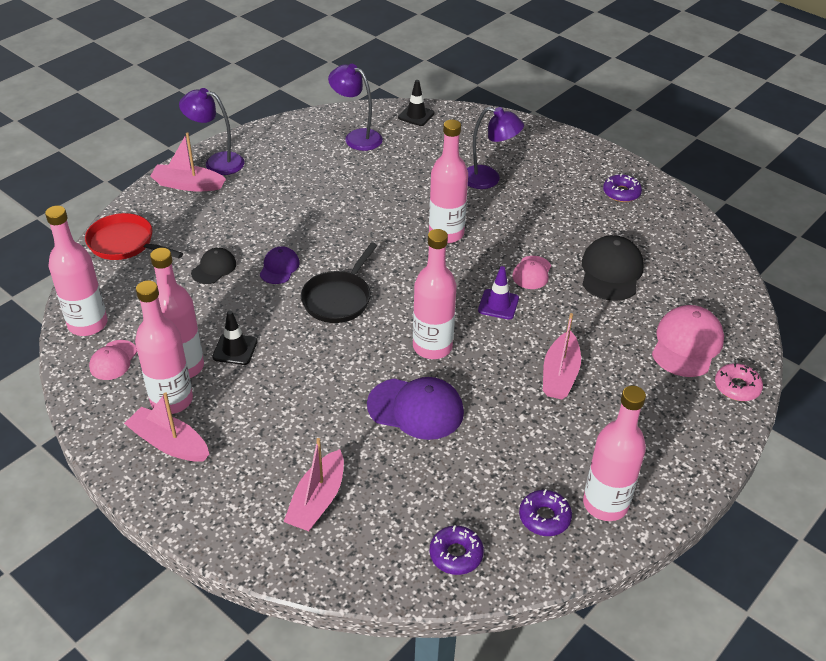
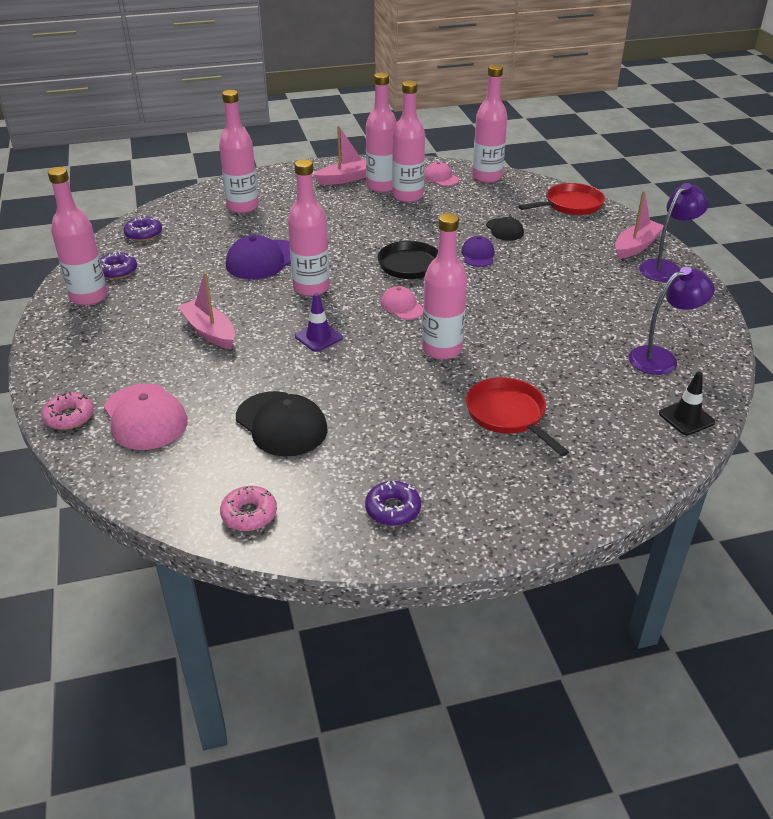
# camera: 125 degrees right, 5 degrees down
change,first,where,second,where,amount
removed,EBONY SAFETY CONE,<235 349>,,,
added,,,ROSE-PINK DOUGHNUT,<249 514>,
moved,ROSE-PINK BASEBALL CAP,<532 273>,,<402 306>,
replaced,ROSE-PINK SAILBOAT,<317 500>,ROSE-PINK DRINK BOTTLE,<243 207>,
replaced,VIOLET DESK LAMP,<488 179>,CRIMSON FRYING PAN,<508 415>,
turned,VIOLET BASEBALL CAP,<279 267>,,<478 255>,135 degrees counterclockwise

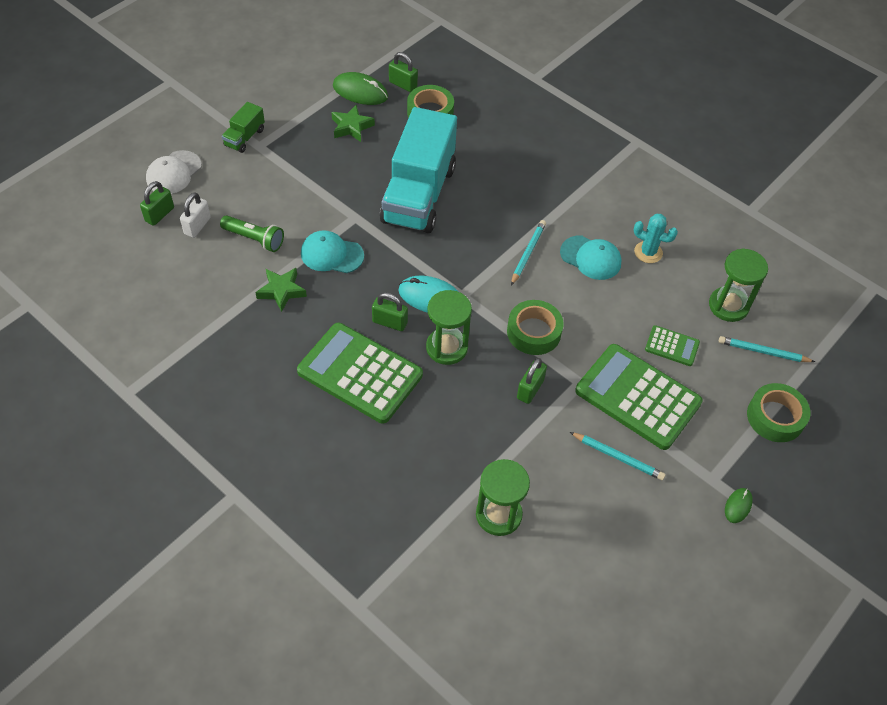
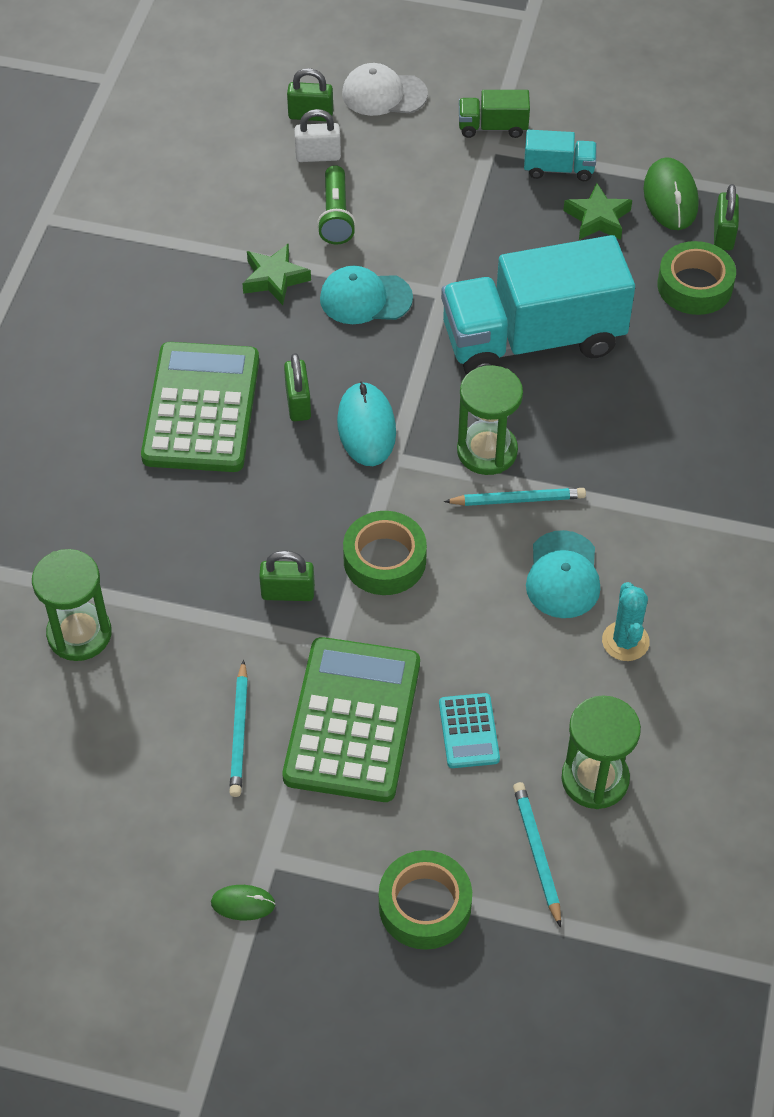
# camera: 65 degrees right, 0 degrees up
change,first,where,second,where,amount
added,,,TURQUOISE LORRY,<558 169>,
moved,GREEN SANDGLASS,<447 347>,,<487 451>,
recoloured,GREEN ADDING MACHINE,<672 346>,TURQUOISE ADDING MACHINE,<469 731>,
turned,TURQUOISE BASEBALL CAP,<331 254>,,<365 298>,75 degrees counterclockwise

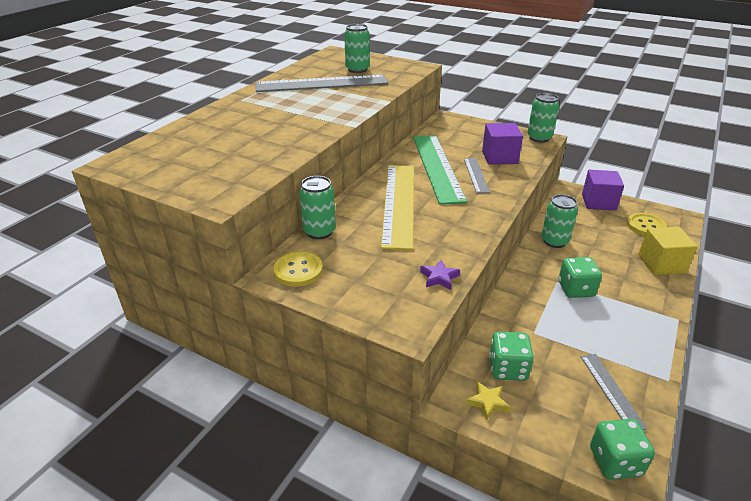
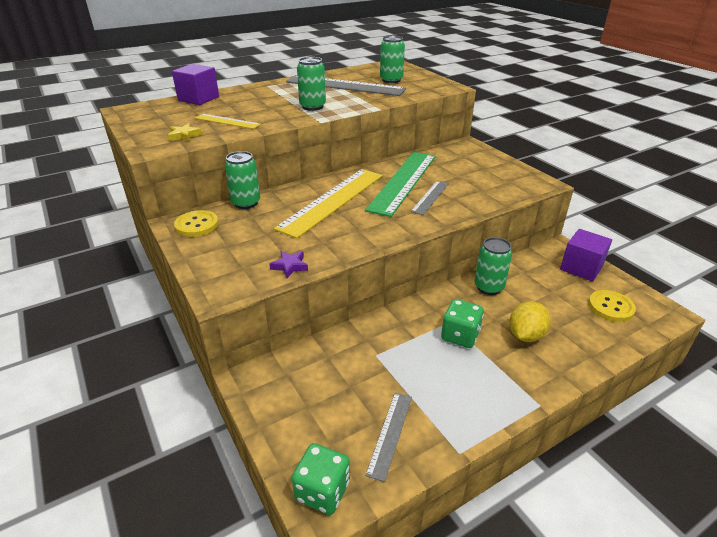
# camera: 30 degrees right, 0 degrees up
change,first,where,second,where,amount
removed,GREEN DIE,<508 368>,,,
removed,YELLOW SOLID CUBE,<661 264>,,,
added,,,YELLOW MEASURING STICK,<227 121>,
added,,,YELLOW CITRUS FRUIT,<525 335>,
moved,YELLOW FIVE-POINTED STAR,<487 402>,,<184 135>,
moved,VIOLET SOLID CUBE,<499 157>,,<198 98>,
moved,GREEN SODA CAN,<539 138>,,<312 107>,

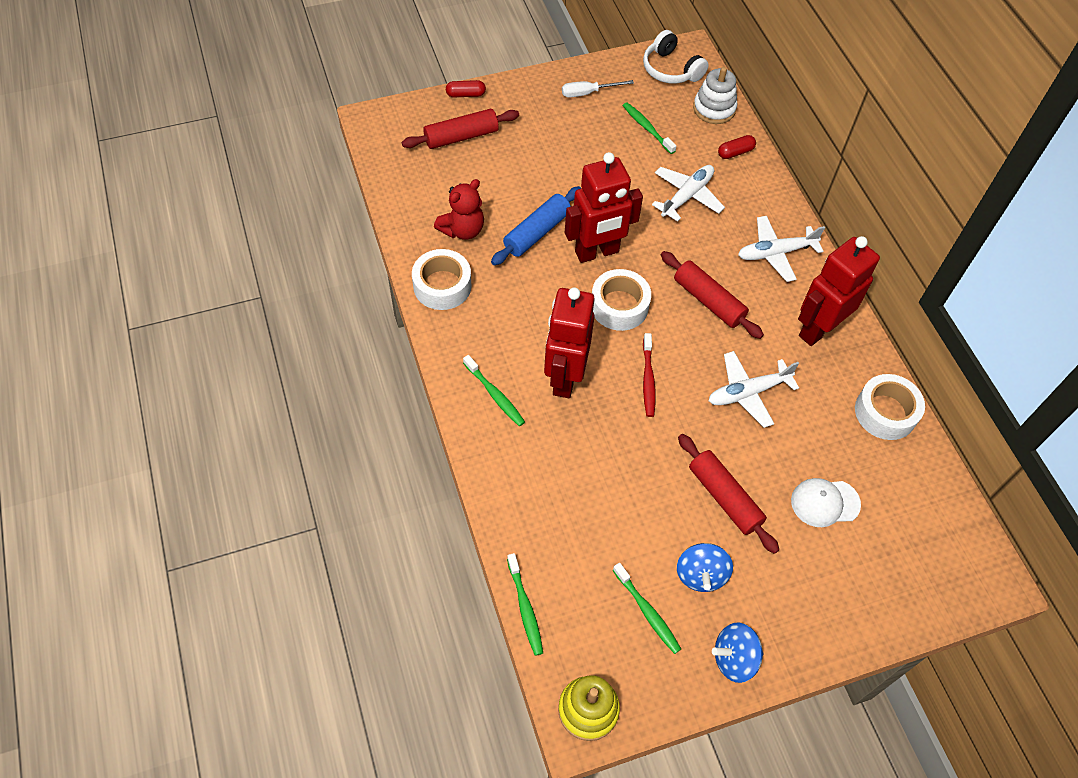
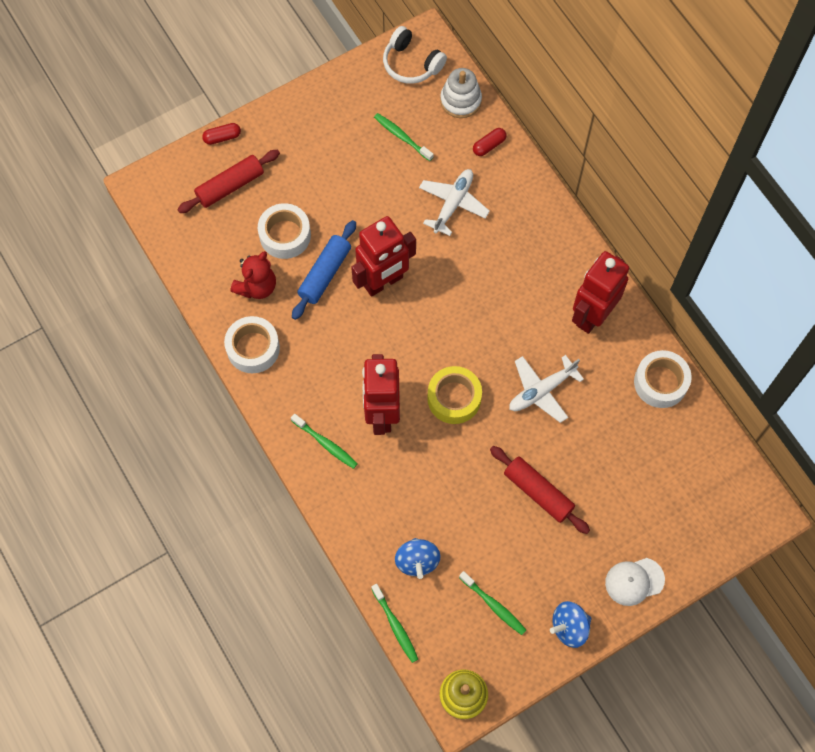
# camera: 10 degrees left, 10 degrees up
change,first,where,second,where,amount
removed,SNOW-WHITE HAND SCREWDRIVER,<588 93>,,,
removed,CRIMSON DOUGH ROLLER,<708 301>,,,
removed,SNOW-WHITE AEROPLANE,<775 253>,,,
moved,SNOW-WHITE TAPE,<619 306>,,<285 235>,
moved,ROYAL BLUE WHIRLIGIG,<700 575>,,<417 561>,
moved,SNOW-WHITE BASEBALL CAP,<825 502>,,<634 581>,
replaced,CRIMSON TOOTHBRUSH,<648 379>,YELLOW TAPE,<454 398>,

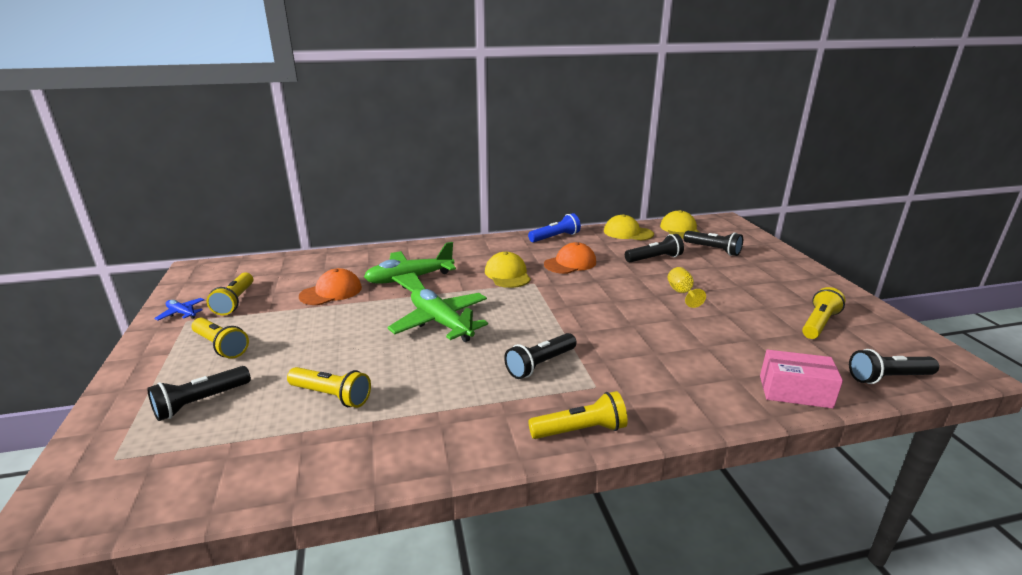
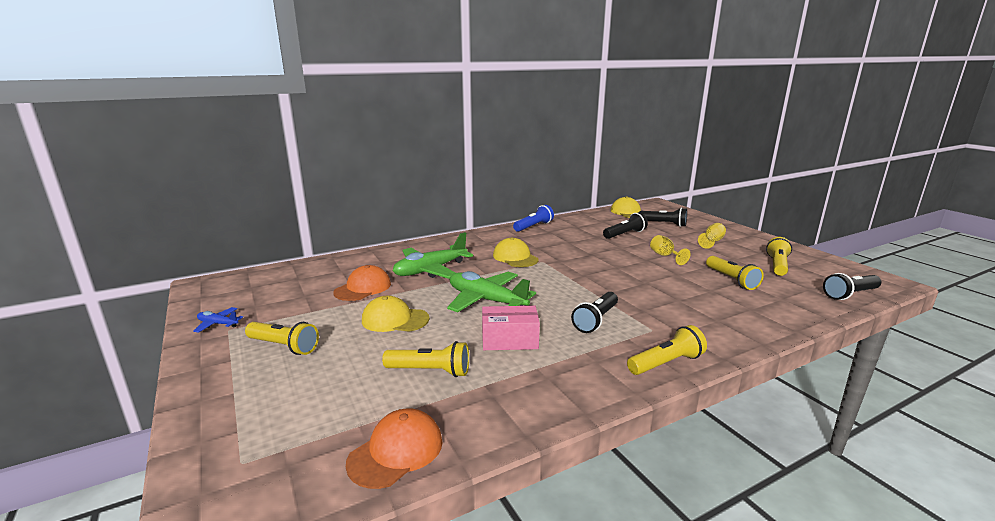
# camera: 15 degrees left, 5 degrees down
change,first,where,second,where,amount
removed,EBONY POCKET TORCH,<201 402>,,,
added,,,YELLOW WINE GLASS,<712 241>,
moved,YELLOW POCKET TORCH,<235 301>,,<731 280>,
moved,BRIGHT ORANGE BASEBALL CAP,<570 263>,,<396 451>,
moved,YELLOW BASEBALL CAP,<628 233>,,<395 319>,
moved,ROSE-PINK PARCEL,<795 391>,,<509 340>,

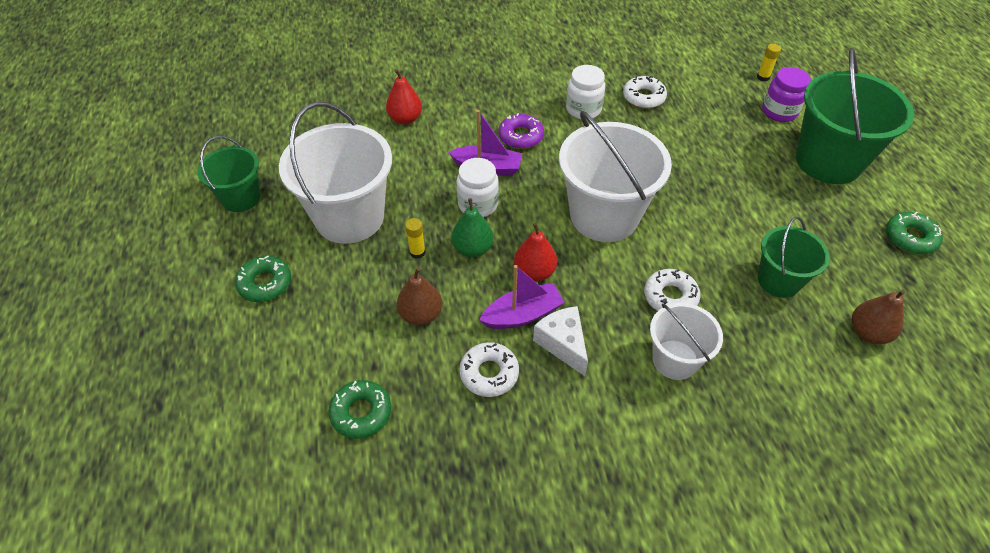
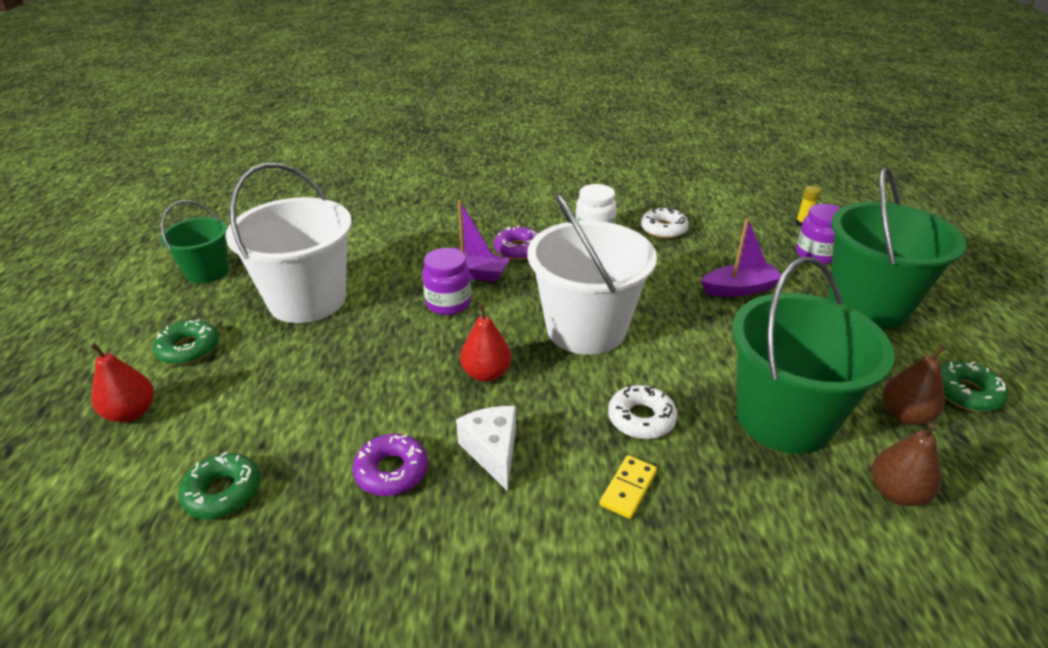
# camera: 10 degrees right, 15 degrees down
change,first,where,second,where,amount
removed,YELLOW GLUE STICK,<417 252>,,,
removed,GREEN TOY PEAR,<473 249>,,,
moved,CRIMSON TOY PEAR,<405 119>,,<131 413>,
moved,BROWN TOY PEAR,<421 314>,,<904 415>,
moved,VIOLET SAILBOAT,<522 315>,,<739 289>,
replaced,SNOW-WHITE PAIL,<675 359>,YELLOW DOMINO,<628 488>,
recoloured,SNOW-WHITE JAM JAR,<478 204>,VIOLET JAM JAR,<448 303>,
recoloured,SNOW-WHITE DOUGHNUT,<489 373>,VIOLET DOUGHNUT,<391 471>,
resized,GREEN PAIL,<778 280>,,<784 418>,x1.76

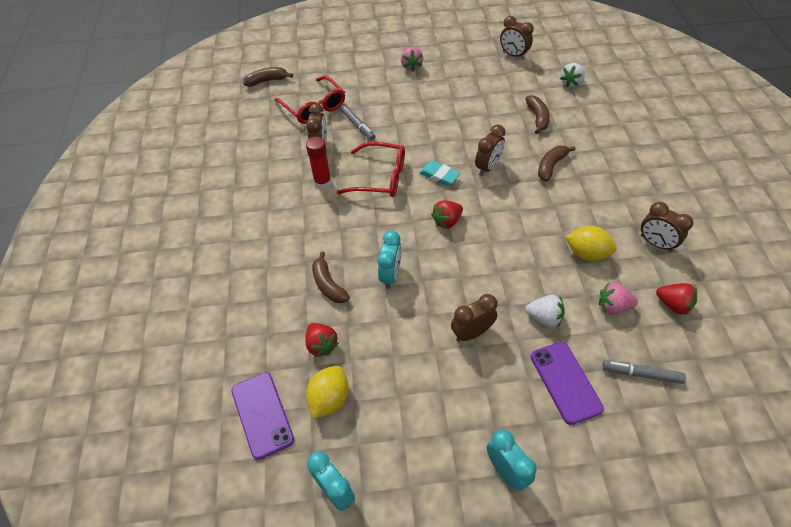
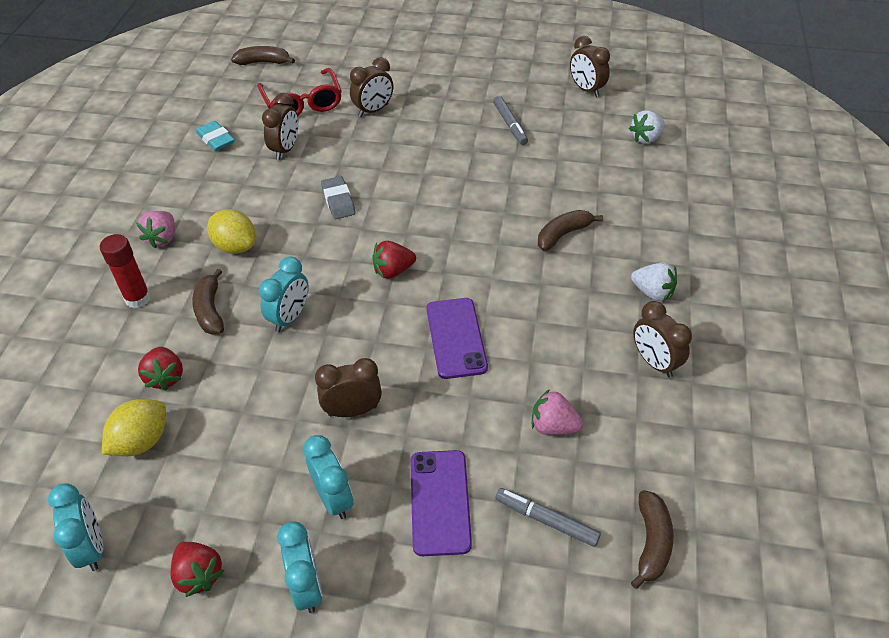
# camera: 15 degrees right, 5 degrees down
change,first,where,second,where,amount
added,,,TURQUOISE BEDSIDE CLOCK,<333 498>,
moved,VIOLET PHONE,<262 414>,,<456 338>,
moved,CRIMSON GLUE STICK,<322 182>,,<138 298>,
moved,GREY MARKER PEN,<357 125>,,<510 124>,
moved,ROSE-PINK BERRY,<411 66>,,<162 238>,
moved,TURQUOISE GUM ERASER,<439 175>,,<216 139>,
moved,BROWN BEDSIDE CLOCK,<487 167>,,<373 110>,
moved,BROWN TOY BANANA,<537 118>,,<651 543>,
moved,SNOW-WHITE BERRY,<544 317>,,<652 292>,
moved,YELLOW CITRUS FRUIT,<586 253>,,<235 246>,
moved,CRIMSON BERRY,<673 305>,,<199 575>,
replaced,CRIMSON EYEGLASSES,<380 177>,GREY GUM ERASER,<338 201>,

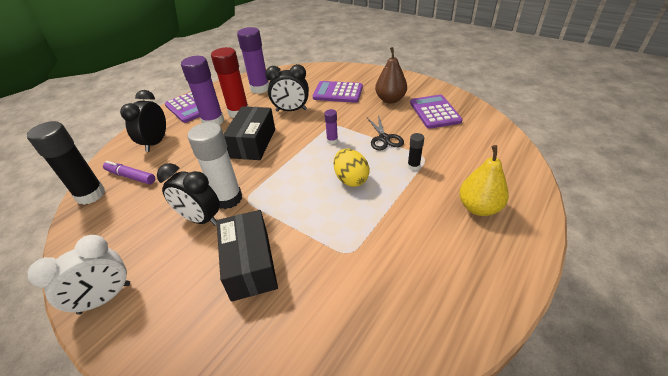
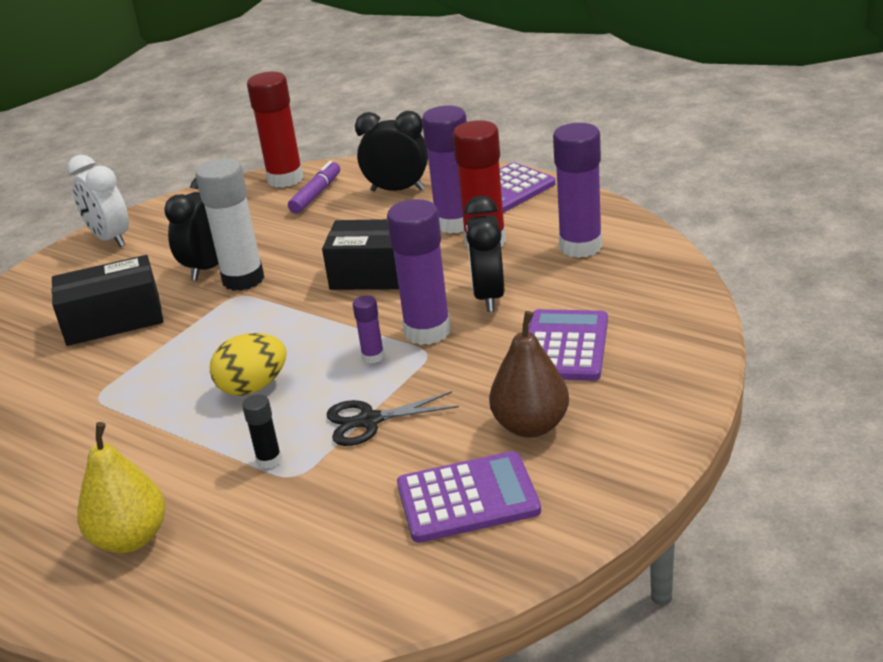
# camera: 90 degrees right, 10 degrees down
change,first,where,second,where,amount
added,,,VIOLET GLUE STICK,<427 331>,
recoloured,EBONY GLUE STICK,<90 195>,CRIMSON GLUE STICK,<285 179>,

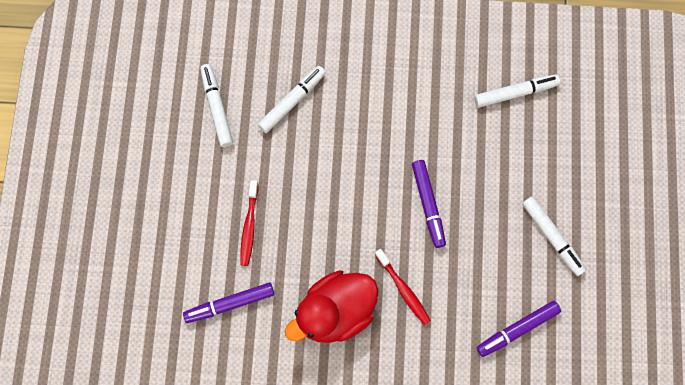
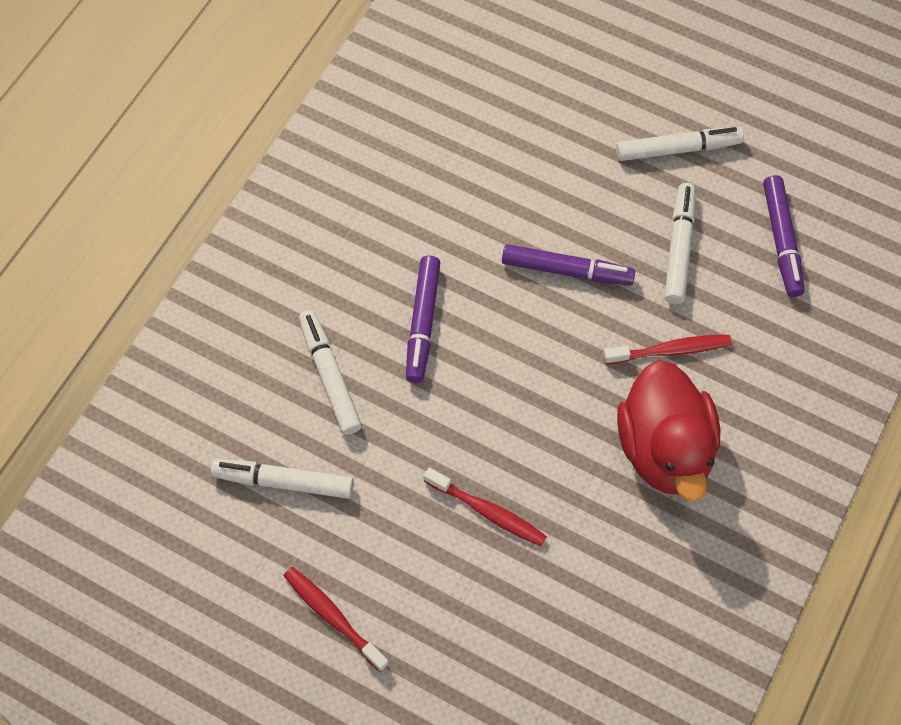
# camera: 65 degrees left, 10 degrees down
change,first,where,second,where,amount
added,,,CRIMSON TOOTHBRUSH,<333 617>,
moved,VIOLET MARKER PEN,<230 304>,,<422 323>,
moved,SNOW-WHITE MARKER PEN,<515 93>,,<679 248>,

